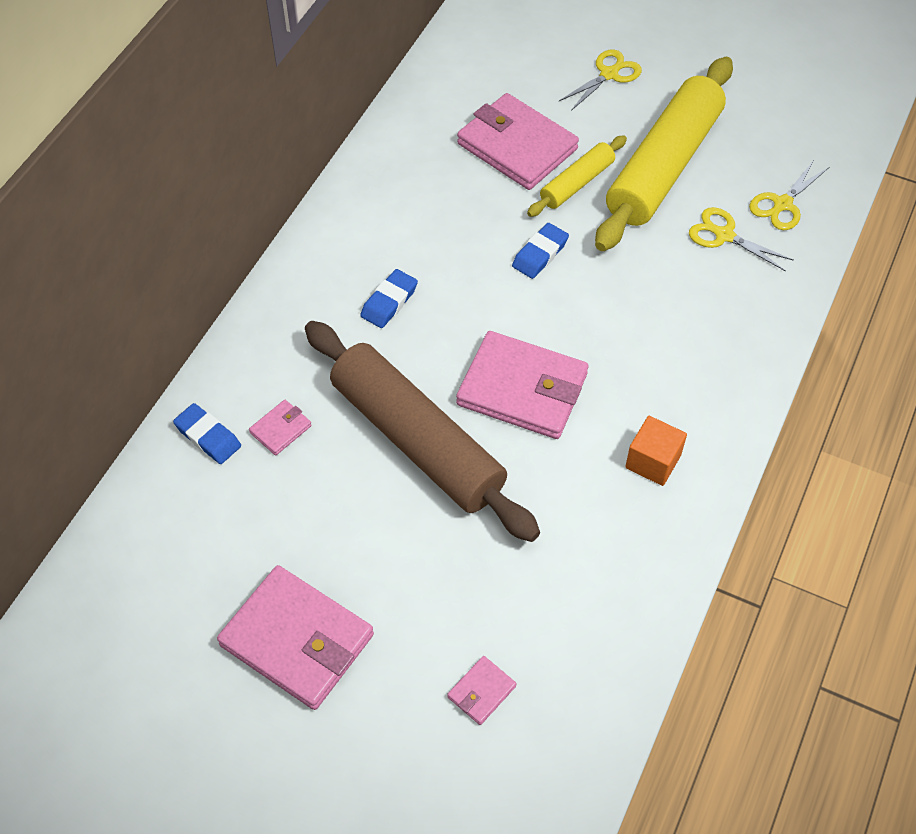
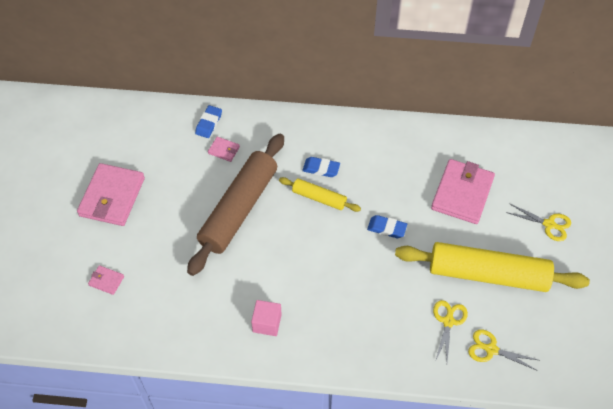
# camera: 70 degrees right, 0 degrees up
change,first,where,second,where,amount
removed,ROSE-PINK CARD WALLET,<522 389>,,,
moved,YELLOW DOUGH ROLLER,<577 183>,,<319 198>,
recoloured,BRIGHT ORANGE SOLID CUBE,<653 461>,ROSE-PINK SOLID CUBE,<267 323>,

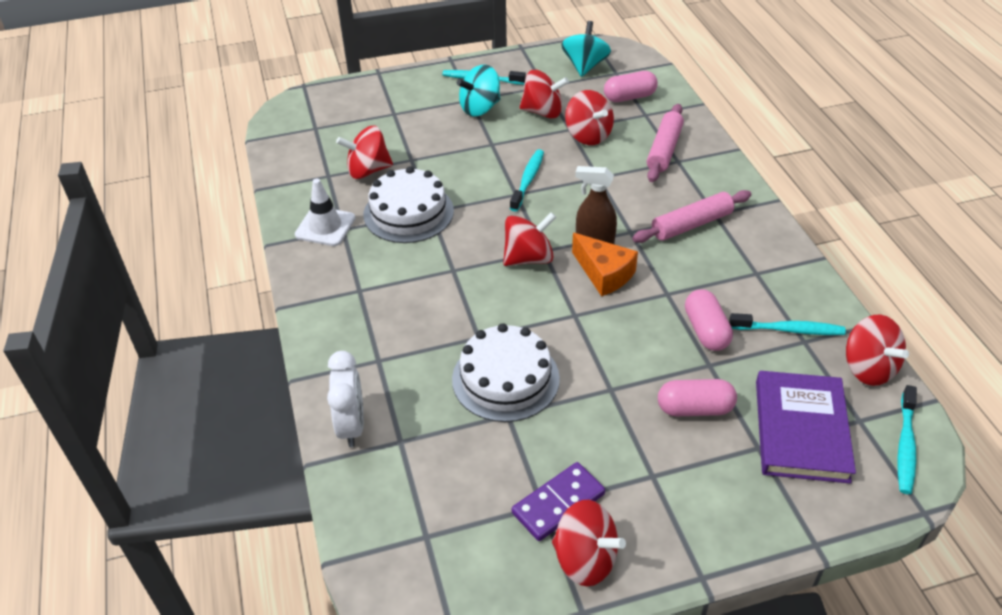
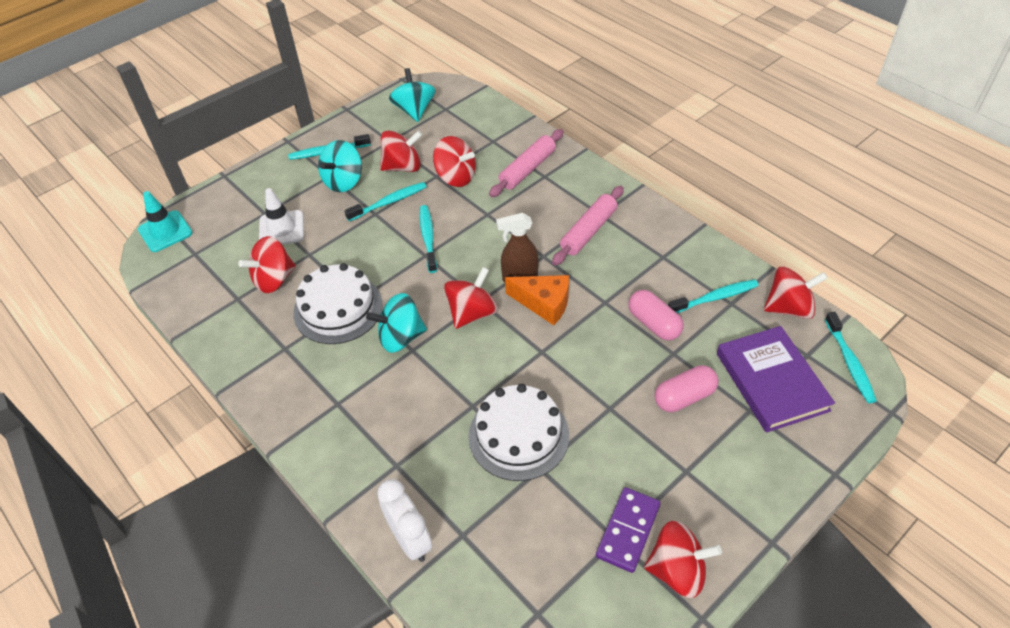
# camera: 25 degrees left, 5 degrees up
change,first,where,second,where,amount
removed,ROSE-PINK PILL,<629 97>,,,
added,,,TURQUOISE SAFETY CONE,<165 231>,
added,,,TURQUOISE TOOTHBRUSH,<389 202>,
added,,,TURQUOISE WHIRLIGIG,<400 337>,
moved,SNOW-WHITE SAFETY CONE,<325 226>,,<281 229>,
turned,ROSE-PINK DOUGH ROLLER,<664 150>,,<527 169>,45 degrees clockwise
turned,CRIMSON WHIRLIGIG,<868 368>,,<789 308>,45 degrees counterclockwise

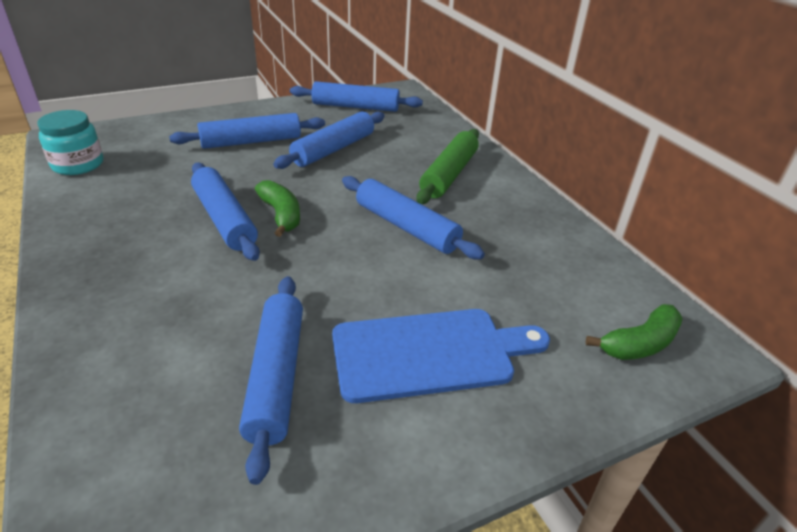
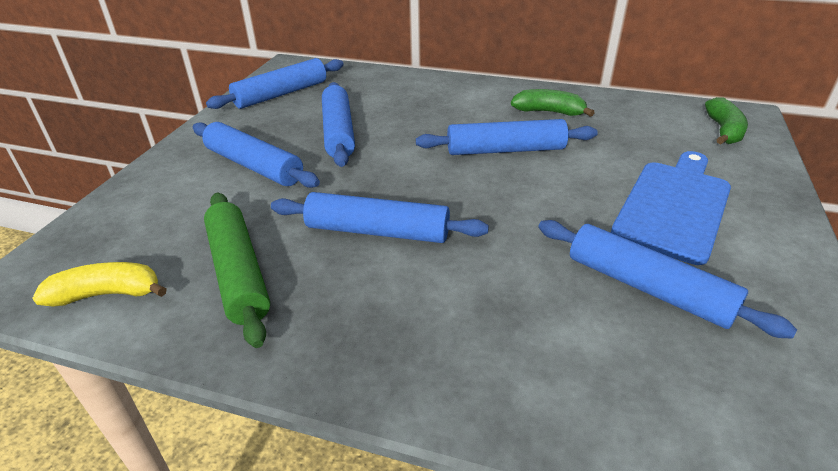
# camera: 45 degrees left, 0 degrees up
change,first,where,second,where,amount
moved,GREEN TOY BANANA,<281 215>,,<549 112>,
moved,GREEN DOUGH ROLLER,<449 174>,,<238 273>,
replaced,TURQUOISE JAM JAR,<78 164>,YELLOW TOY BANANA,<107 294>,
turned,ROYAL BLUE DOUGH ROLLER,<251 142>,,<254 165>,75 degrees counterclockwise

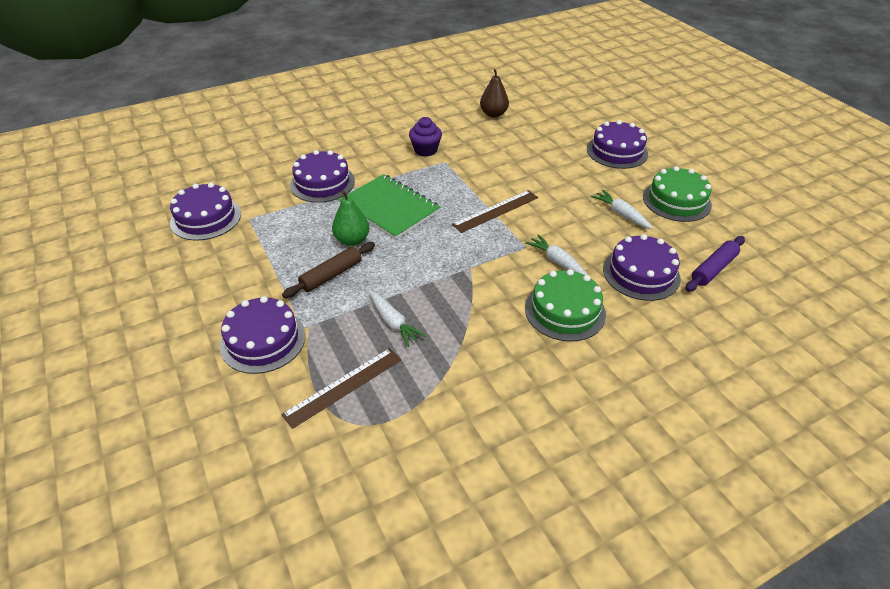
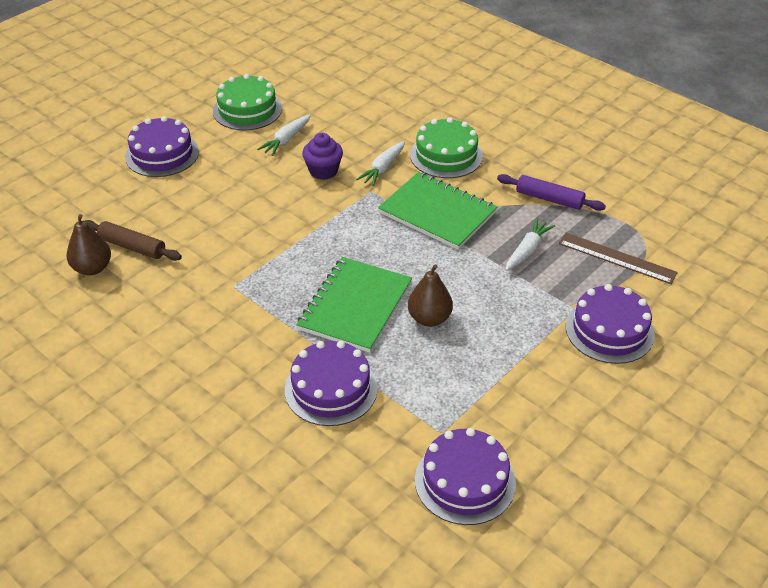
# camera: 110 degrees left, 0 degrees up
change,first,where,second,where,amount
removed,BROWN MEASURING STICK,<496 211>,,,
removed,VIOLET CAKE,<641 273>,,,
added,,,GREEN NOTEPAD,<437 212>,
moved,BROWN DOUGH ROLLER,<331 275>,,<132 247>,
moved,VIOLET CUPCAKE,<425 150>,,<323 171>,
moved,VIOLET DOUGH ROLLER,<713 269>,,<549 199>,
recoloured,GREEN TOY PEAR,<352 240>,BROWN TOY PEAR,<429 318>,

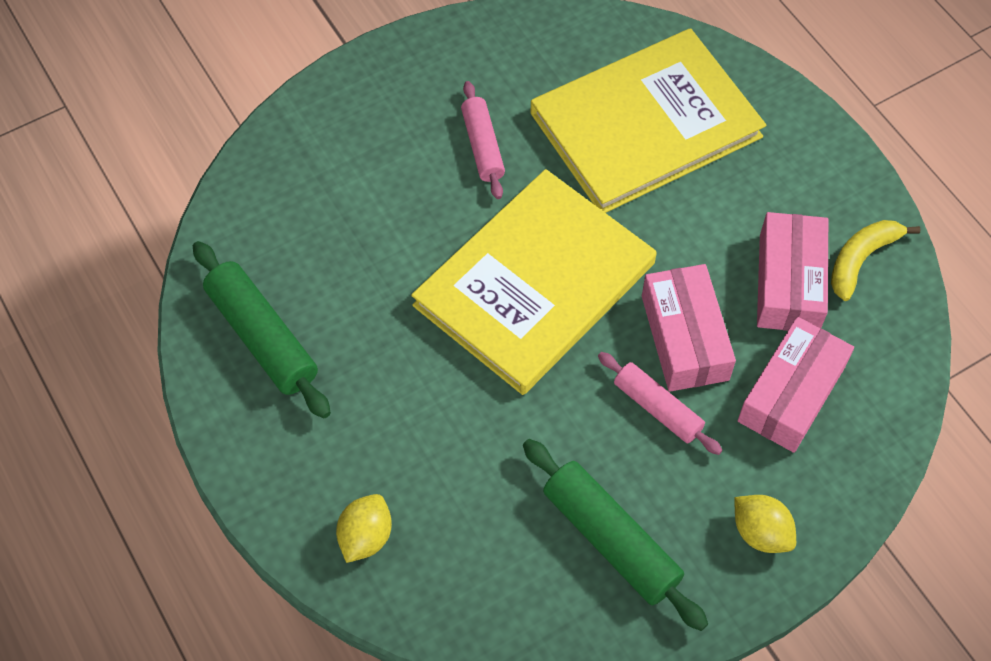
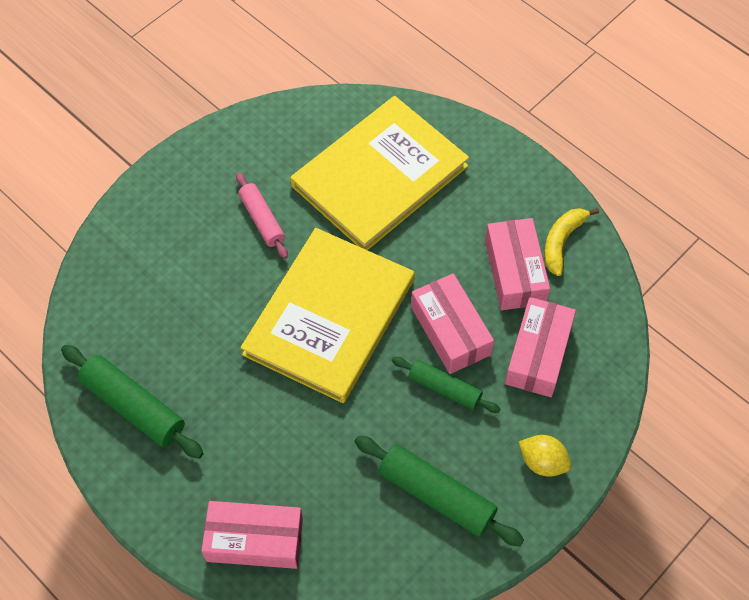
# camera: 15 degrees left, 0 degrees up
change,first,where,second,where,amount
replaced,YELLOW CITRUS FRUIT,<365 536>,ROSE-PINK PARCEL,<254 540>,
recoloured,ROSE-PINK DOUGH ROLLER,<657 408>,GREEN DOUGH ROLLER,<444 388>,

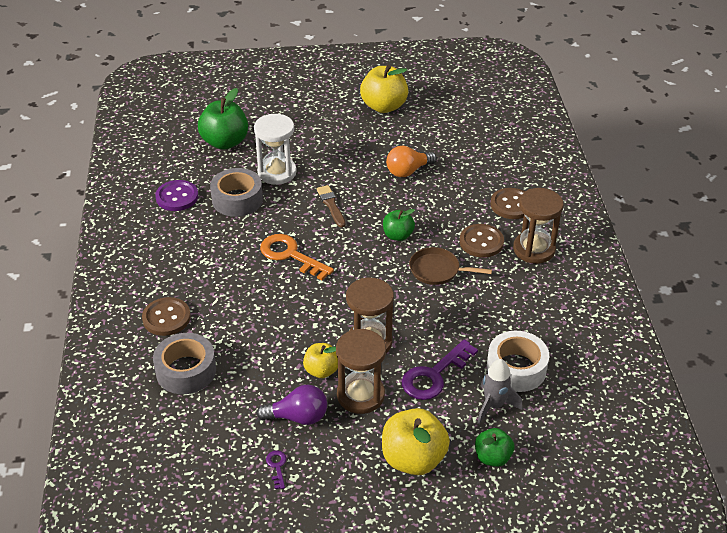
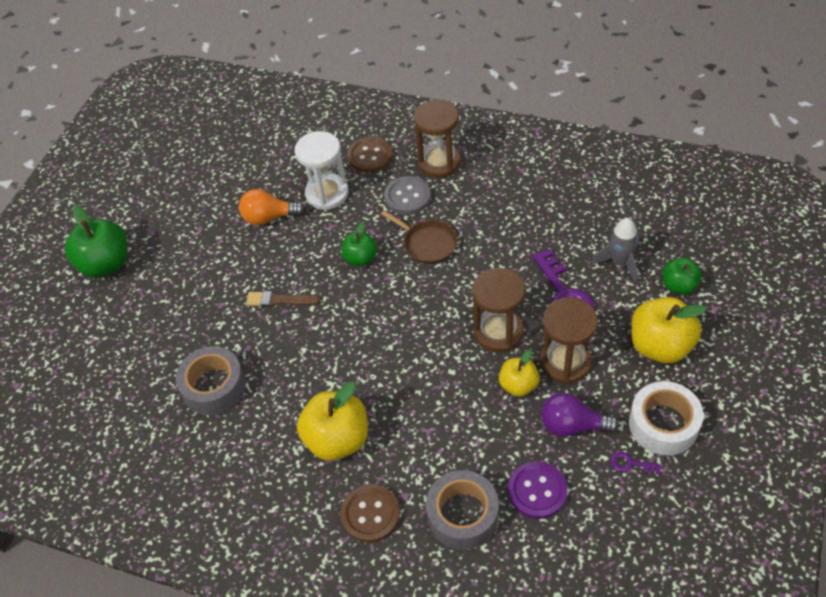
# camera: 60 degrees left, 10 degrees up
change,first,where,second,where,amount
removed,BRIGHT ORANGE LATCHKEY,<290 255>,,,
moved,VIOLET BUTTON,<177 197>,,<537 491>,
moved,GREEN APPLE FRUIT,<225 142>,,<106 264>,
moved,SNOW-WHITE SANDGLASS,<277 172>,,<327 194>,
moved,YELLOW APPLE FRUIT,<384 106>,,<337 439>,
moved,SNOW-WHITE TAPE,<516 368>,,<663 424>,
recoloured,BROWN BUTTON,<481 242>,GREY BUTTON,<407 197>,
turned,VIOLET LIGHTBULB,<298 417>,,<572 425>,105 degrees counterclockwise
turned,BRIGHT ORANGE LIGHTBULB,<408 171>,,<269 217>,90 degrees clockwise
turned,BROWN FRYING PAN,<437 270>,,<427 244>,90 degrees counterclockwise

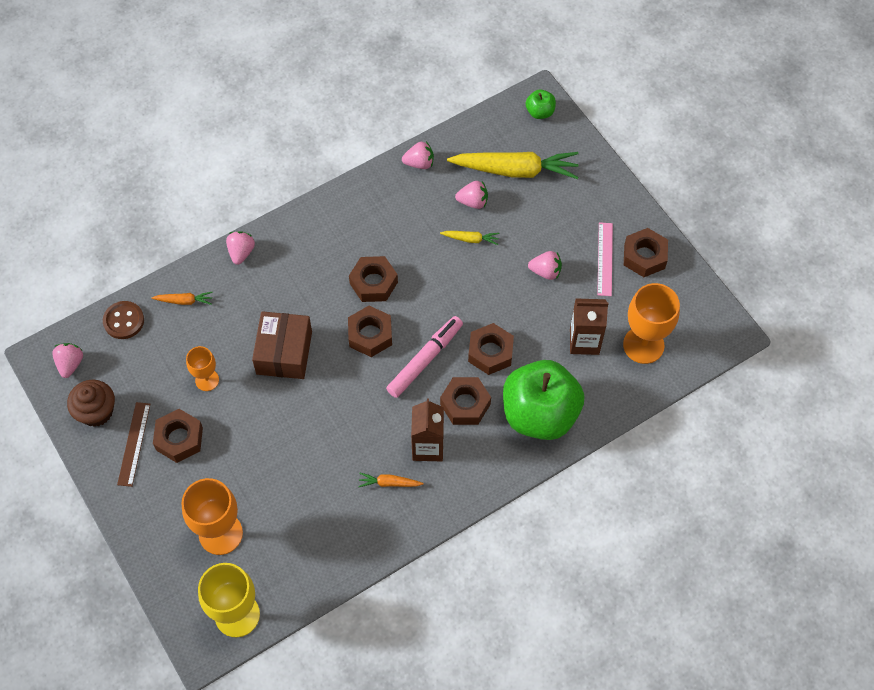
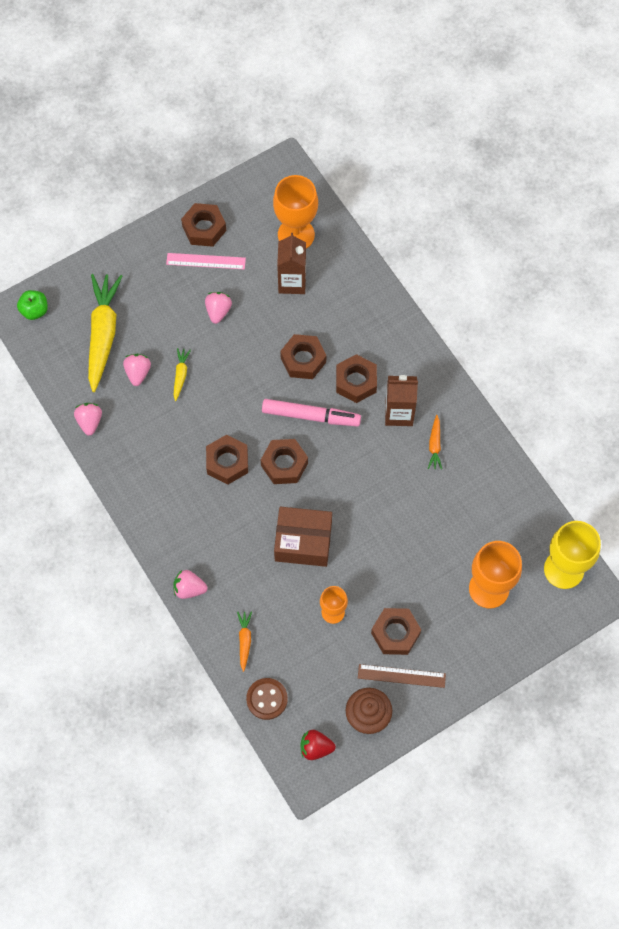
# camera: 90 degrees left, 5 degrees up
change,first,where,second,where,amount
removed,GREEN APPLE FRUIT,<540 414>,,,
recoloured,ROSE-PINK BERRY,<70 364>,CRIMSON BERRY,<315 748>,
turned,ROSE-PINK MARKER PEN,<425 360>,,<311 416>,150 degrees clockwise

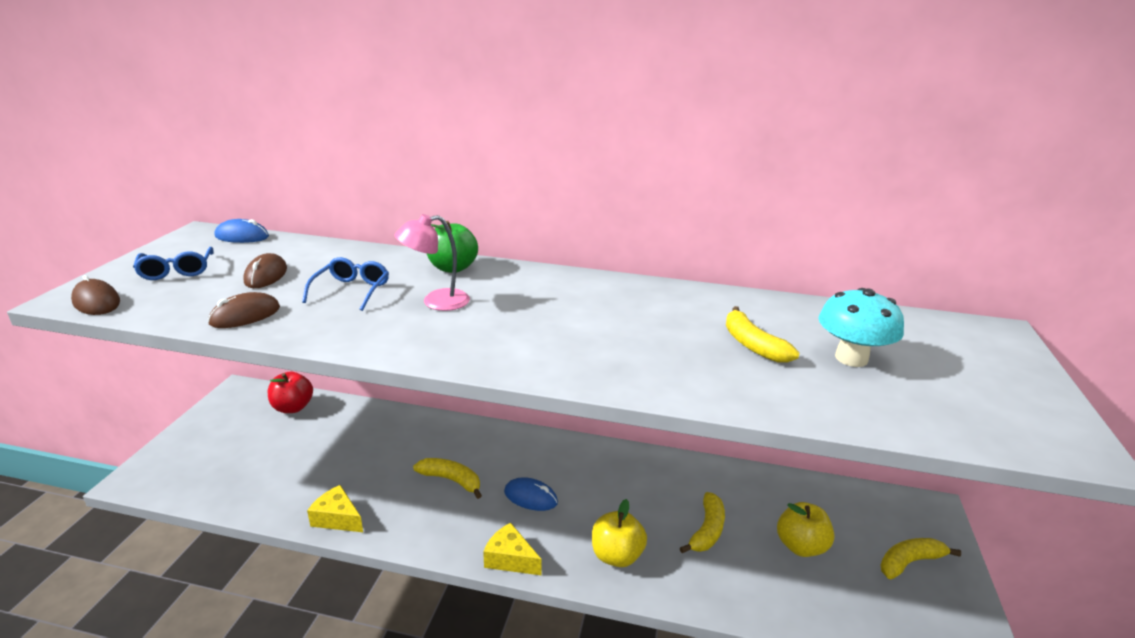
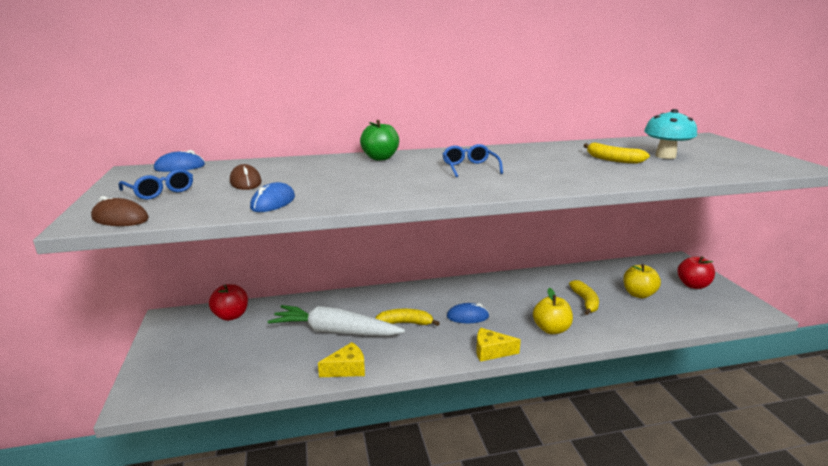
# camera: 25 degrees left, 5 degrees down
change,first,where,second,where,amount
removed,ROSE-PINK DESK LAMP,<436 301>,,,
added,,,SNOW-WHITE TOY CARROT,<335 331>,
moved,ROYAL BLUE EYEGLASSES,<351 291>,,<470 168>,
replaced,YELLOW TOY BANANA,<909 562>,CRIMSON APPLE FRUIT,<693 285>,
recoloured,BROWN PC MOUSE,<245 316>,ROYAL BLUE PC MOUSE,<273 202>,
turned,YELLOW CHEESE,<337 518>,,<347 369>,150 degrees clockwise

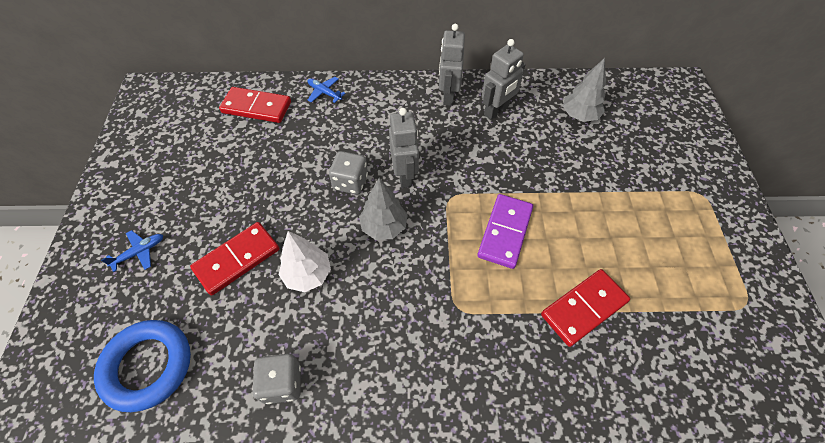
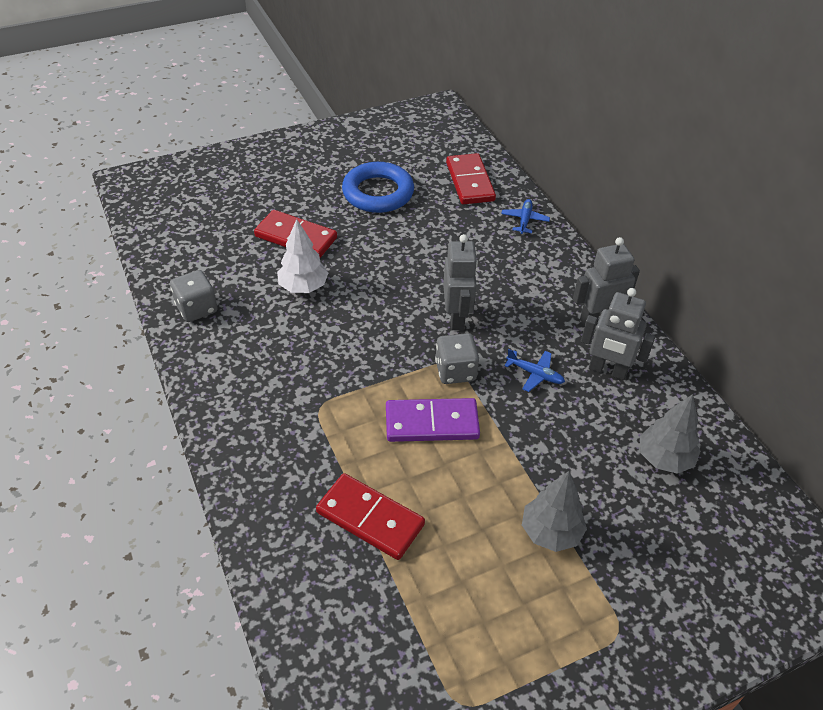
# camera: 65 degrees right, 10 degrees down
change,first,where,second,where,amount
moved,ROYAL BLUE RING,<148 366>,,<378 193>,
moved,ROYAL BLUE AEROPLANE,<140 252>,,<535 374>,
moved,GREY DIE,<350 182>,,<455 371>,
moved,GREY TREE,<384 227>,,<550 532>,
turned,GREY ROBOT FIGURE,<405 175>,,<457 317>,60 degrees counterclockwise

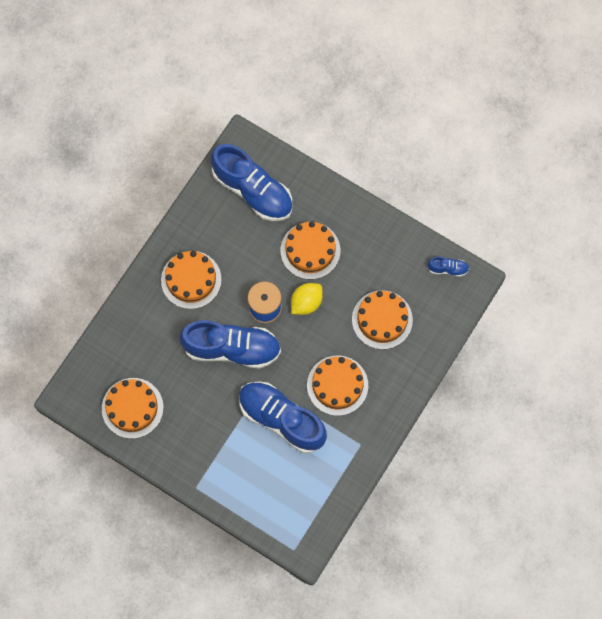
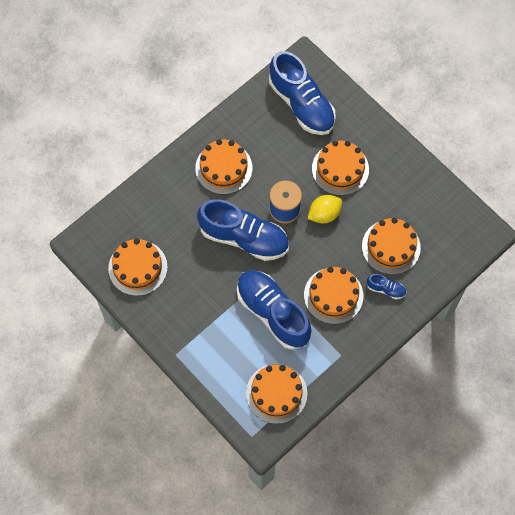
# camera: 15 degrees right, 5 degrees down
change,first,where,second,where,amount
added,,,BRIGHT ORANGE CAKE,<276 393>,
moved,ROYAL BLUE SHOE,<448 269>,,<386 289>,

